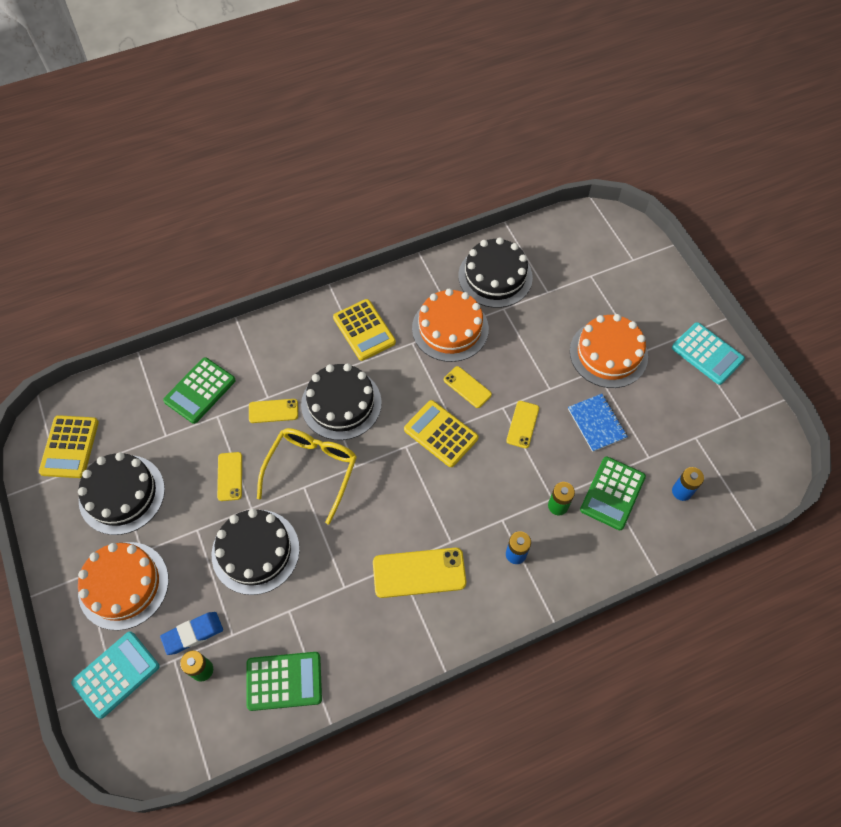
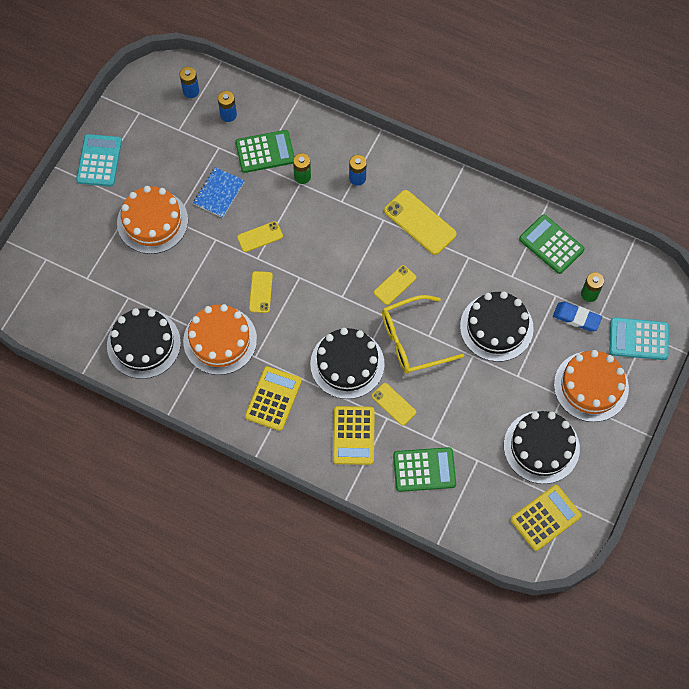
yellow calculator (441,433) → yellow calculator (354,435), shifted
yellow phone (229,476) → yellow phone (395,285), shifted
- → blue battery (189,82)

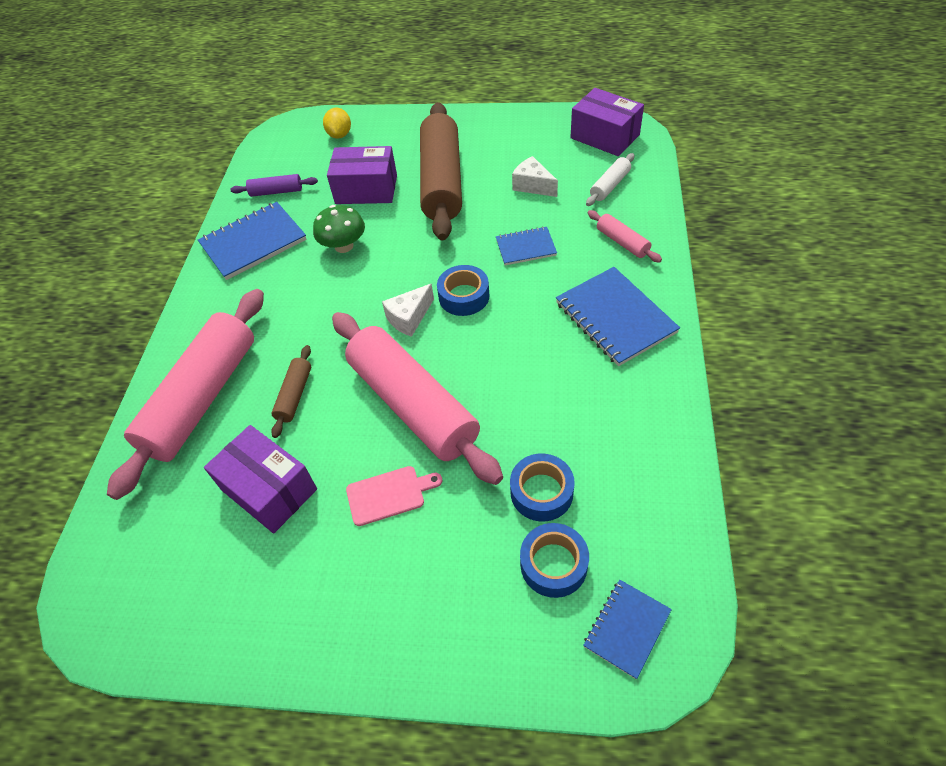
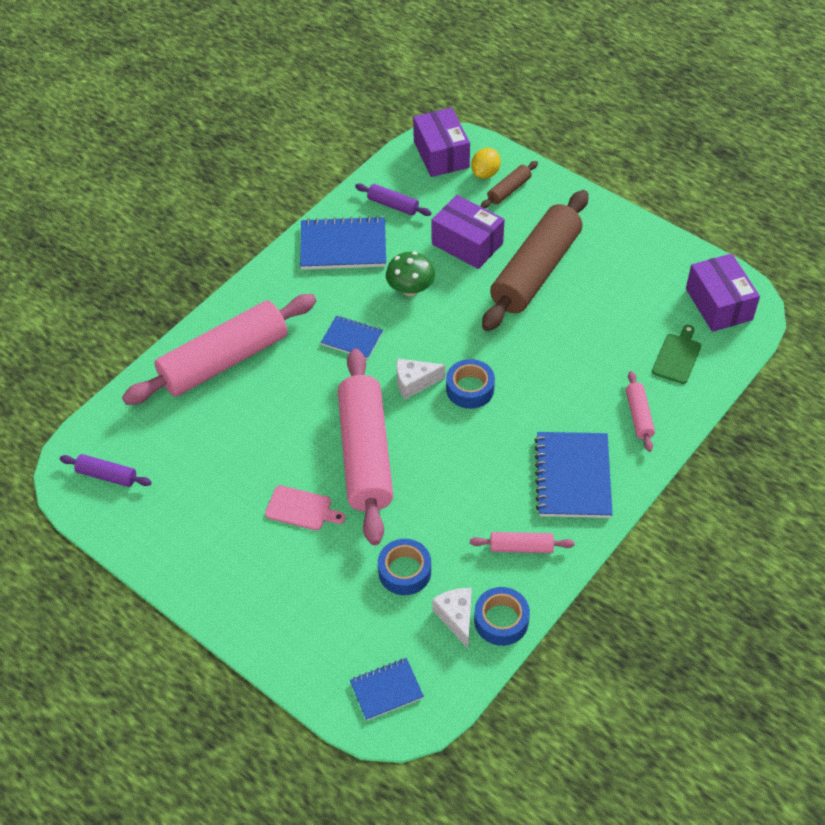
white rolling pin (610,179) → green cutting board (676,354)
white cheese (535,176) → white cheese (452,618), shifted
blue notebook (526,245) → blue notebook (352,337), shifted
brown rolling pin (291,391) → brown rolling pin (509,185), shifted
purple box (260,479) → purple box (441,142), shifted
blue tape (554,560) → blue tape (502,616), shifted
- → purple rolling pin (106,470)
- → pink rolling pin (522,542)

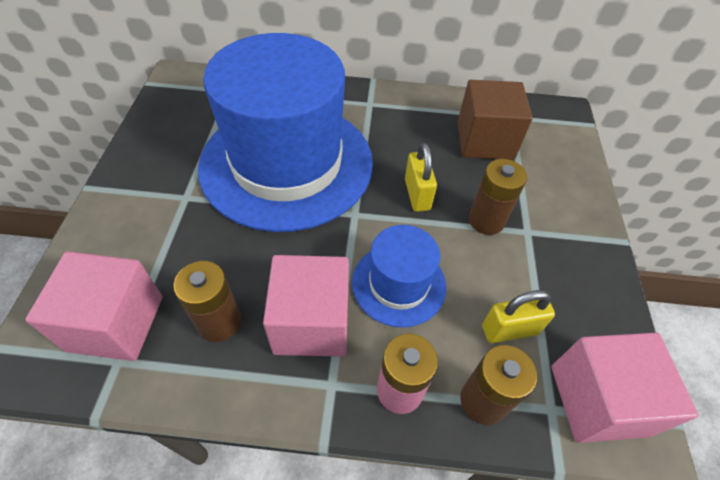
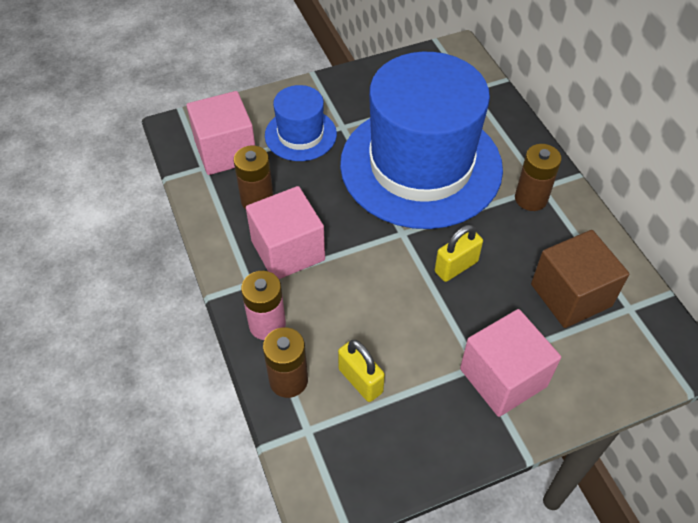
brown battery (498,197) → brown battery (538,177), shifted
blue hat (399,276) → blue hat (301,123), shifted
pink cube (624,388) → pink cube (510,363), shifted

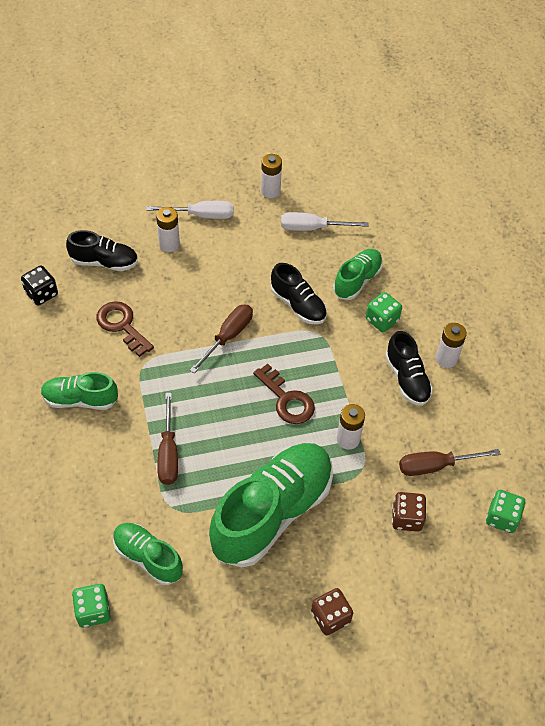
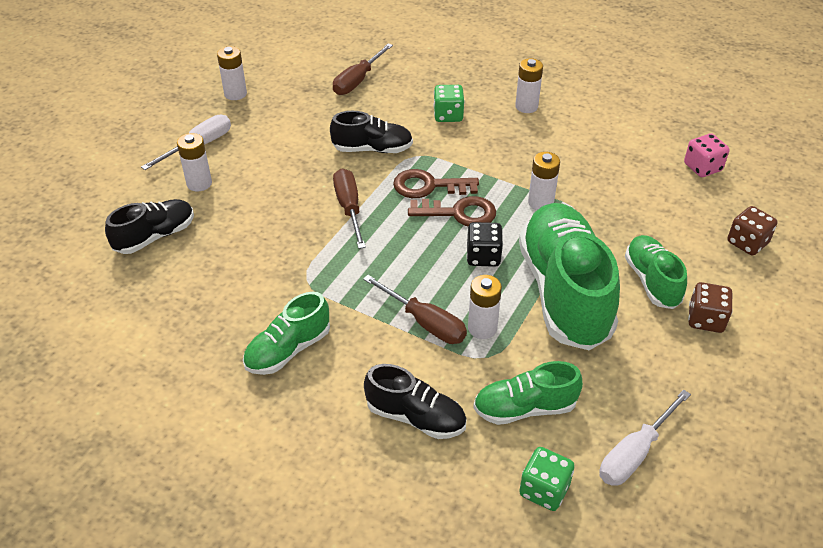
white screwdriver (325,221) → white screwdriver (645,438), shifted
green shoe (358,274) → green shoe (656,272), shifted
black dice (39,285) → black dice (484,244), shifted
brown key (125,329) → brown key (436,183), shifted
black shoe (409,368) → black shoe (415,401), shifted
brown screwdriver (449,462) → brown screwdriver (363,69), shifted
green dice (505,511) → pink dice (706,155)
brown dice (409,512) → brown dice (752,231), shifted
- → white battery (485,307)

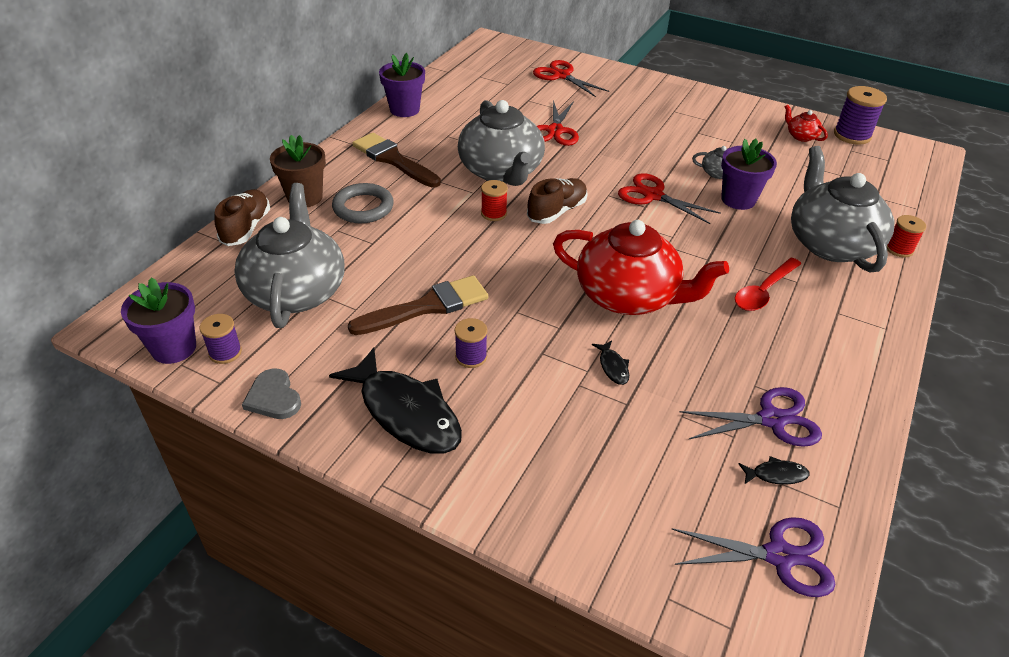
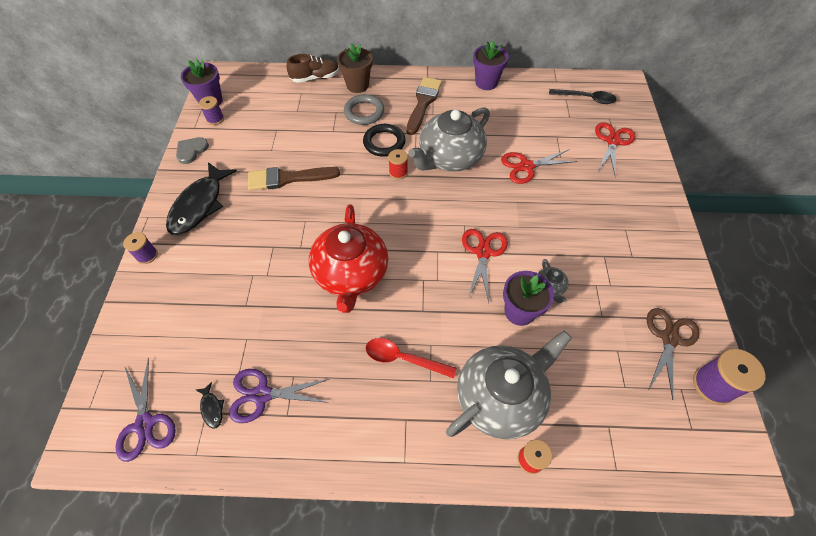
red teapot (806,123) → brown scissors (673,354)
brown shoe (557,201) → -
grey teapot (289,255) → -
brown brush (418,305) → brown brush (294,178), 135 degrees clockwise
purple spool (471,343) → purple spool (140,248), shifted
black fish (610,362) → -
purple scissors (750,417) → purple scissors (279,396), 120 degrees clockwise
- → black spoon (583,96)
- → black ring (384,140)

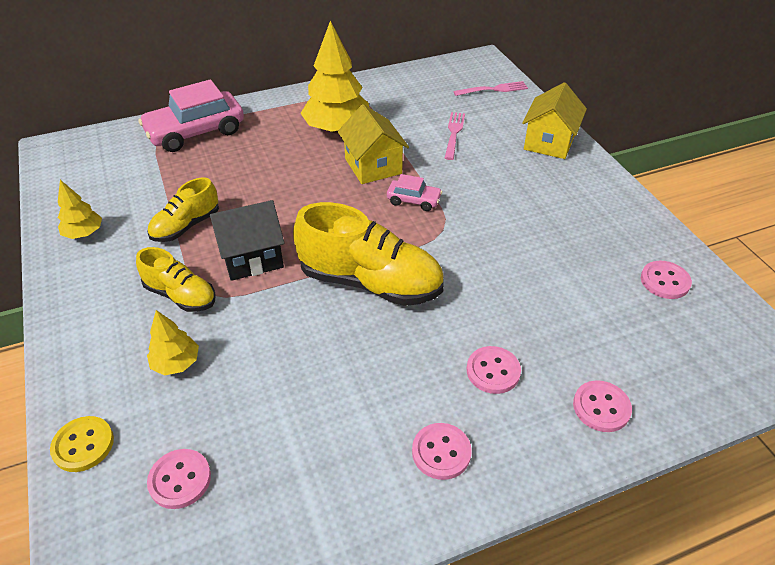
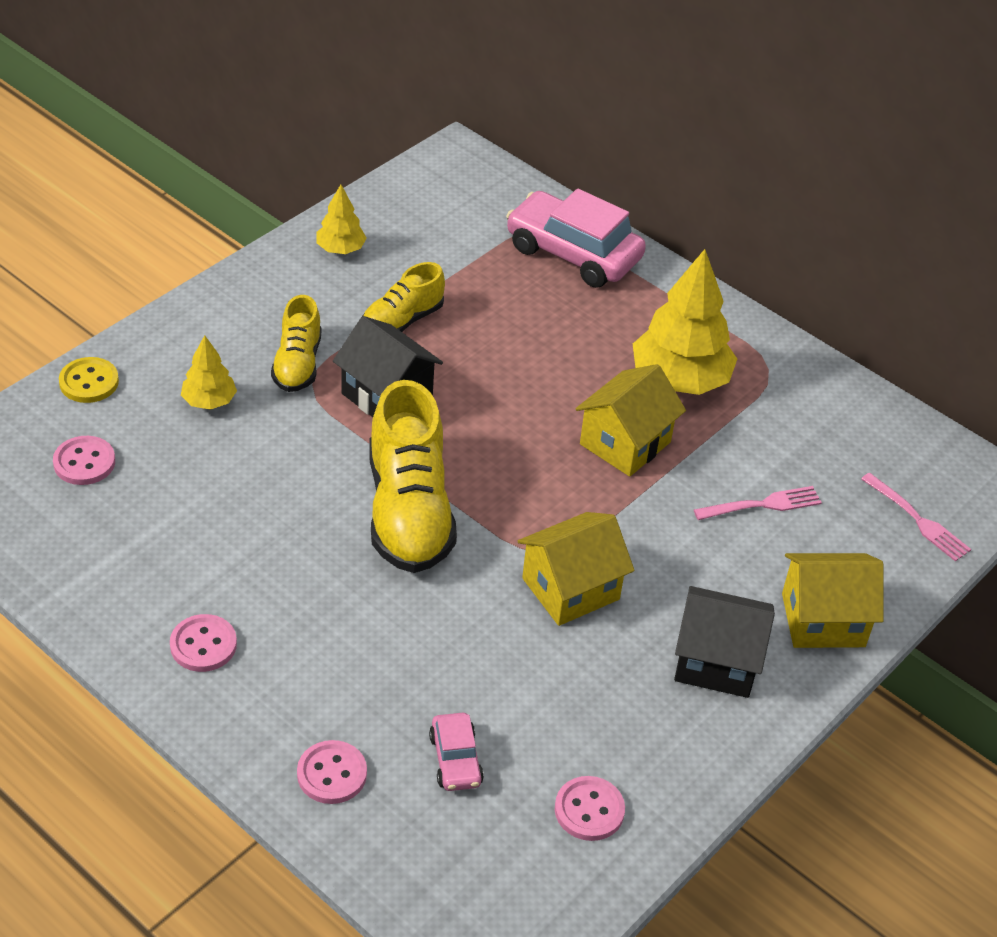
pink car (414,192) → pink car (456,752), shifted
yellow shoe (183,209) → yellow shoe (403,297), 60 degrees counterclockwise
pink button (494,370) → -
- → yellow house (576,569)
- → black house (724,642)

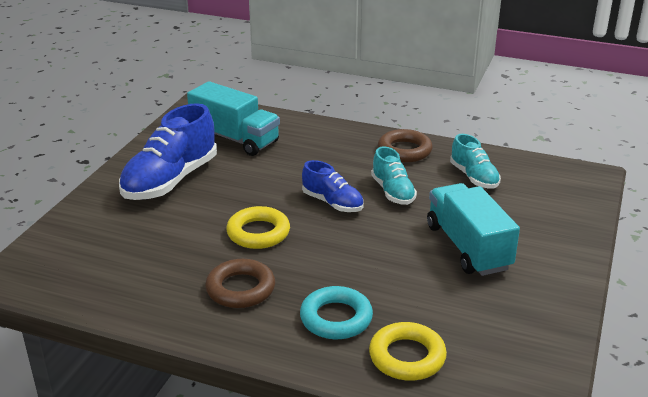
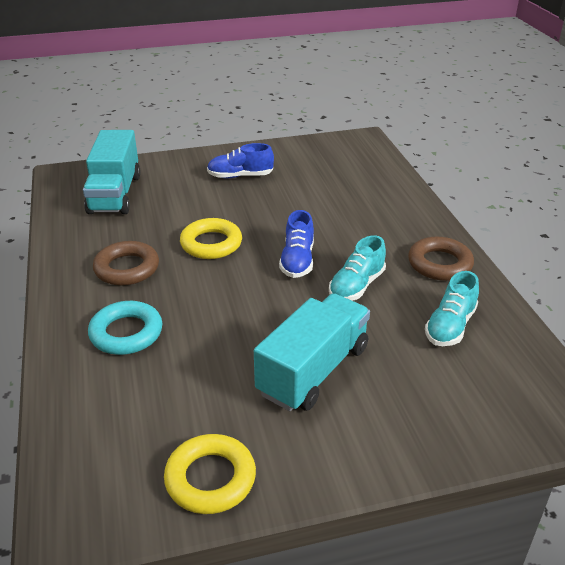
turquoise truck (233,118) → turquoise truck (112,172), shifted
blue shoe (168,151) → blue shoe (240,160), x0.56
yellow ring (408,351) → yellow ring (210,474), shifted

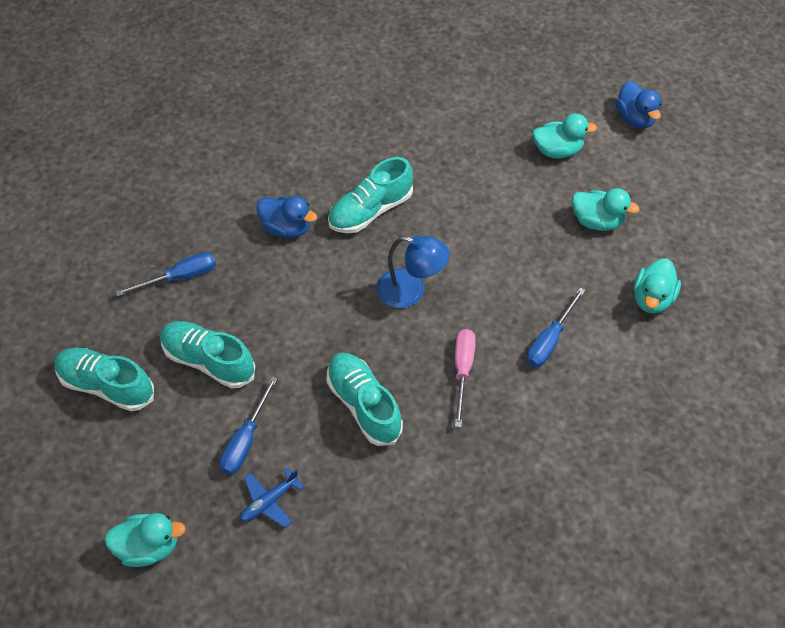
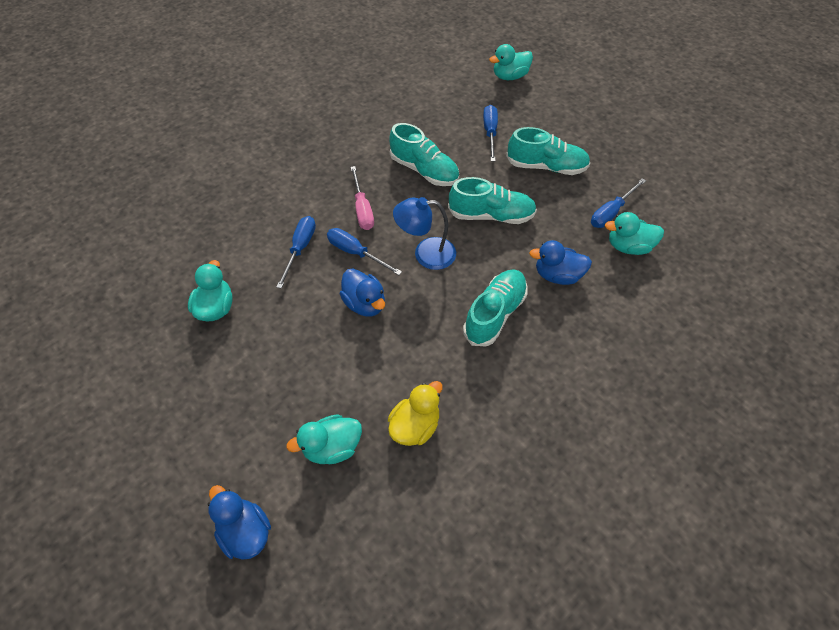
turquoise duck (606,209) → turquoise duck (634,233), shifted
turquoise shoe (104,379) → turquoise shoe (492,200), shifted
blue plane (272,498) → -
- → blue screwdriver (364,251)
- → blue duck (362,293)
- → yellow duck (415,413)

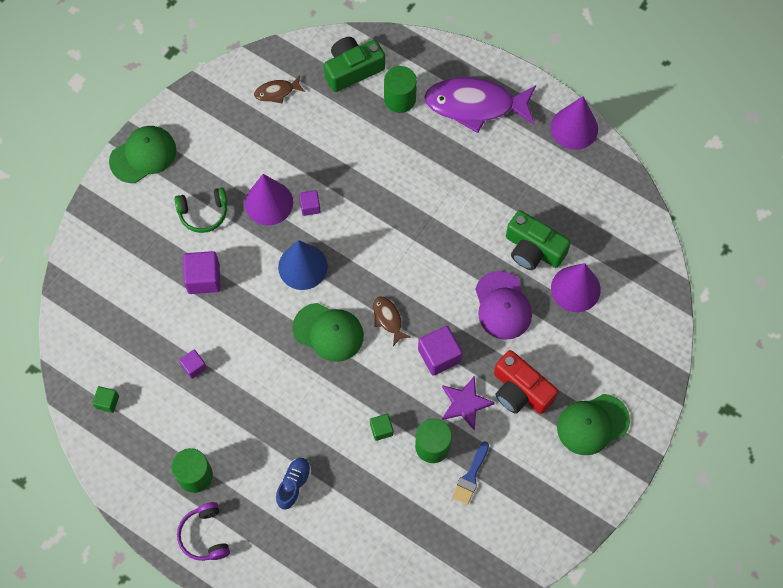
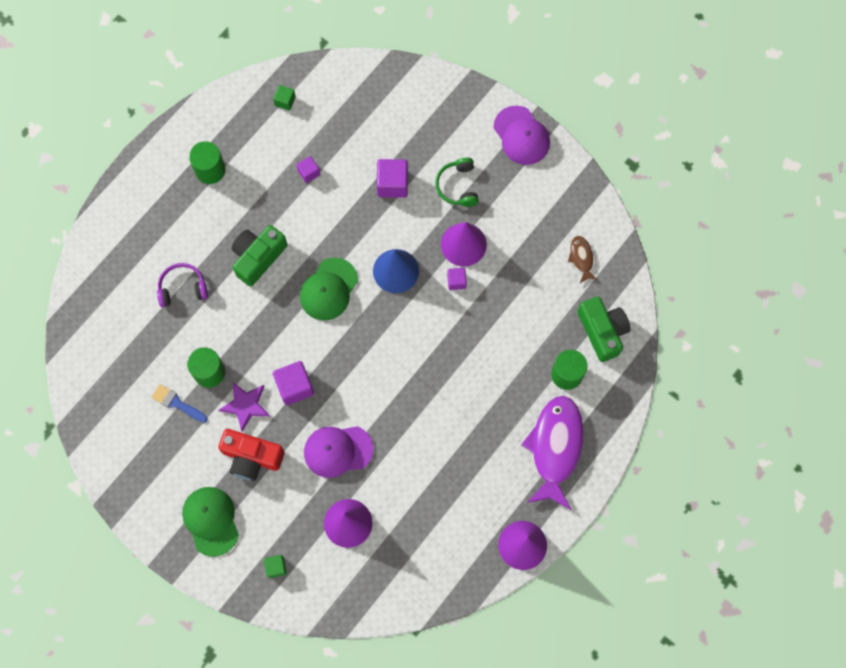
green cap (142,154) → purple cap (522,135)
green camera (538,240) → green camera (259,256), shifted
brown fish (392,321) → -
red camera (526,382) → red camera (251,455), 120 degrees counterclockwise
green cube (381,427) → green cube (275,566), shifted
blue shoe (293,484) → -
purple headphones (203,531) → purple headphones (182,285), shifted

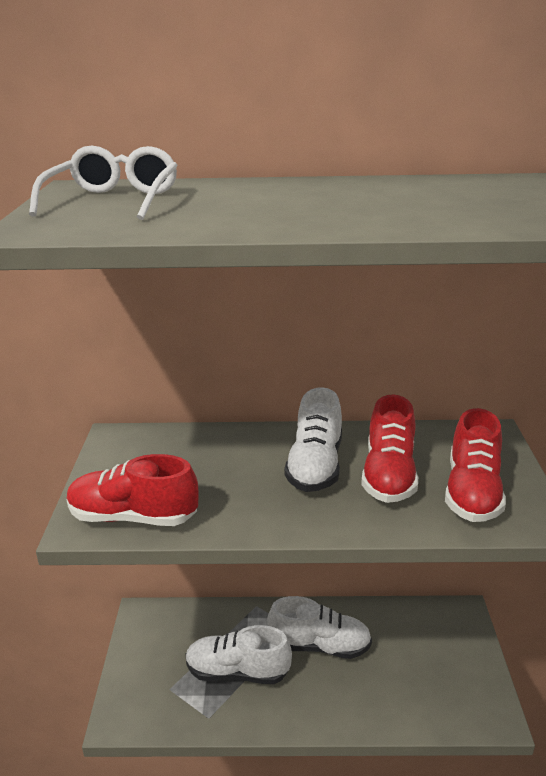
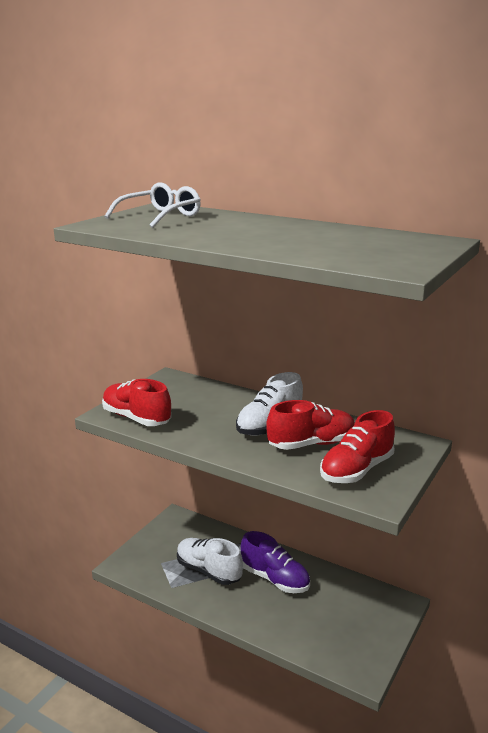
red shoe (389,449) → red shoe (310,425), 150 degrees counterclockwise
white shoe (320,627) → purple shoe (275,562)

